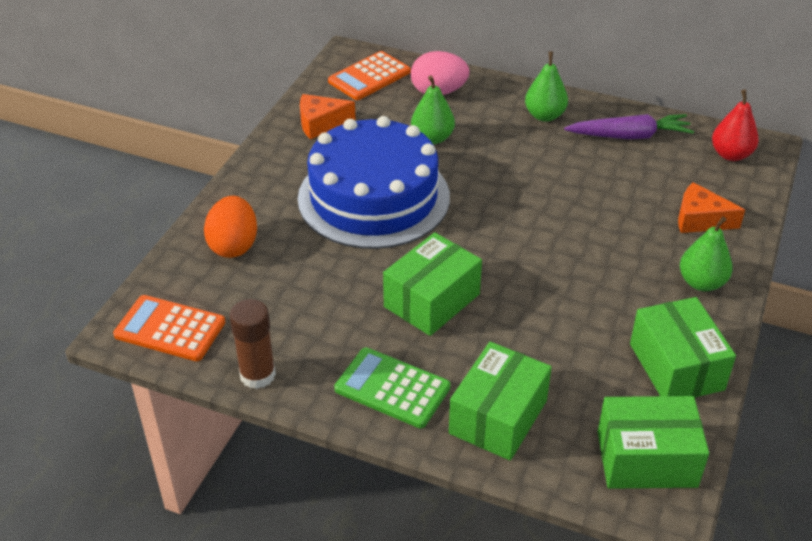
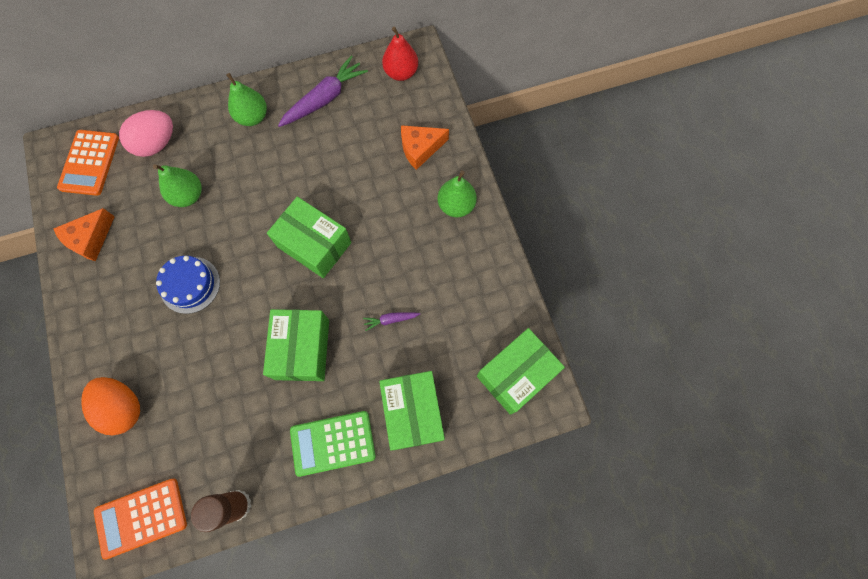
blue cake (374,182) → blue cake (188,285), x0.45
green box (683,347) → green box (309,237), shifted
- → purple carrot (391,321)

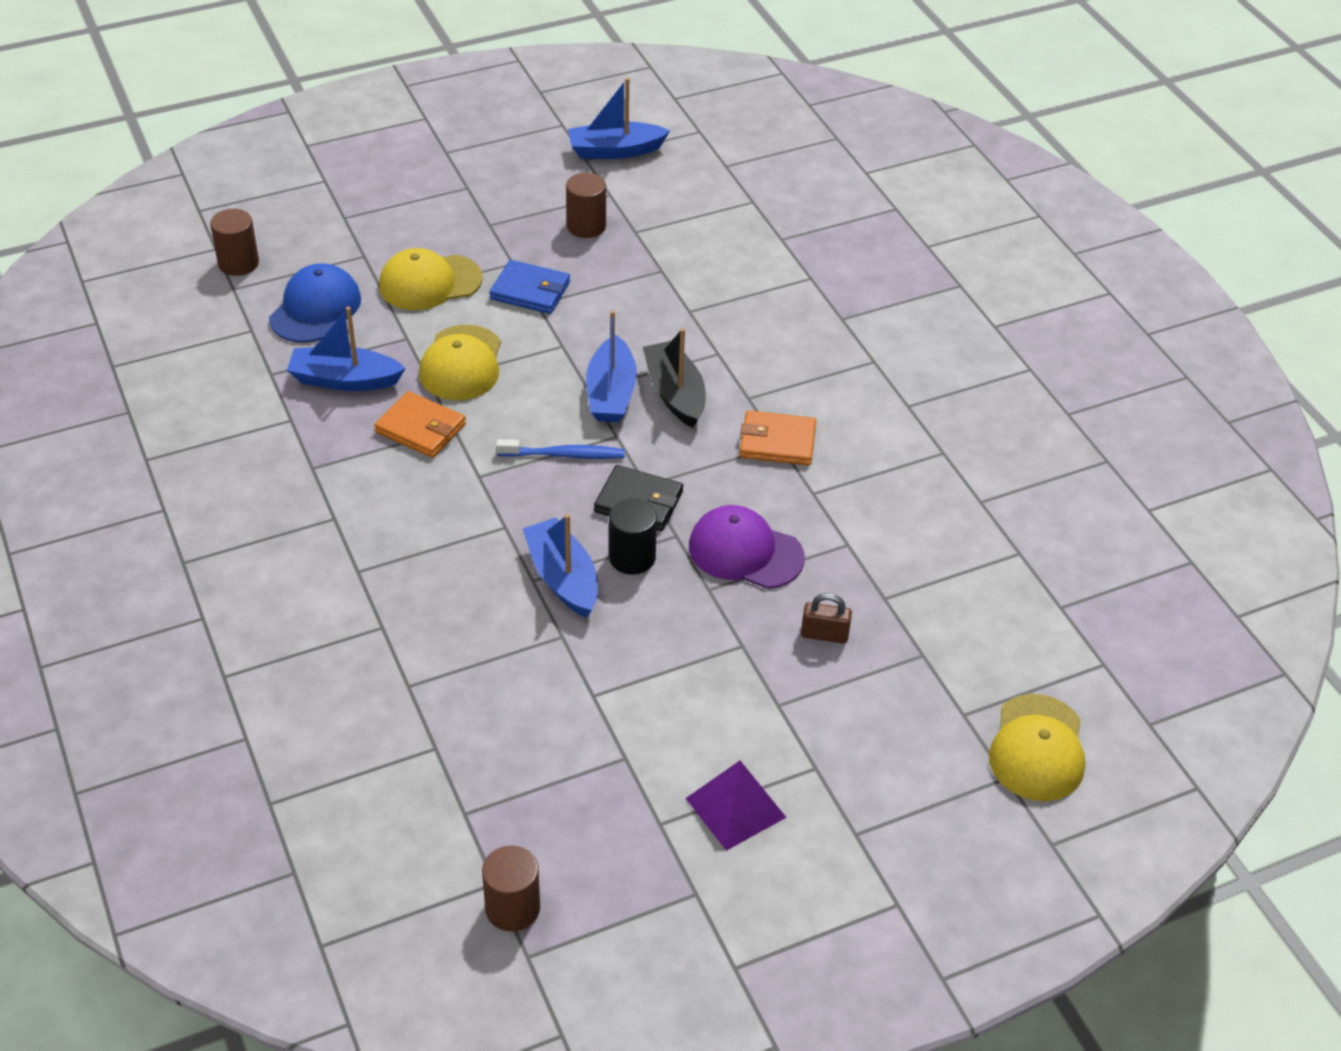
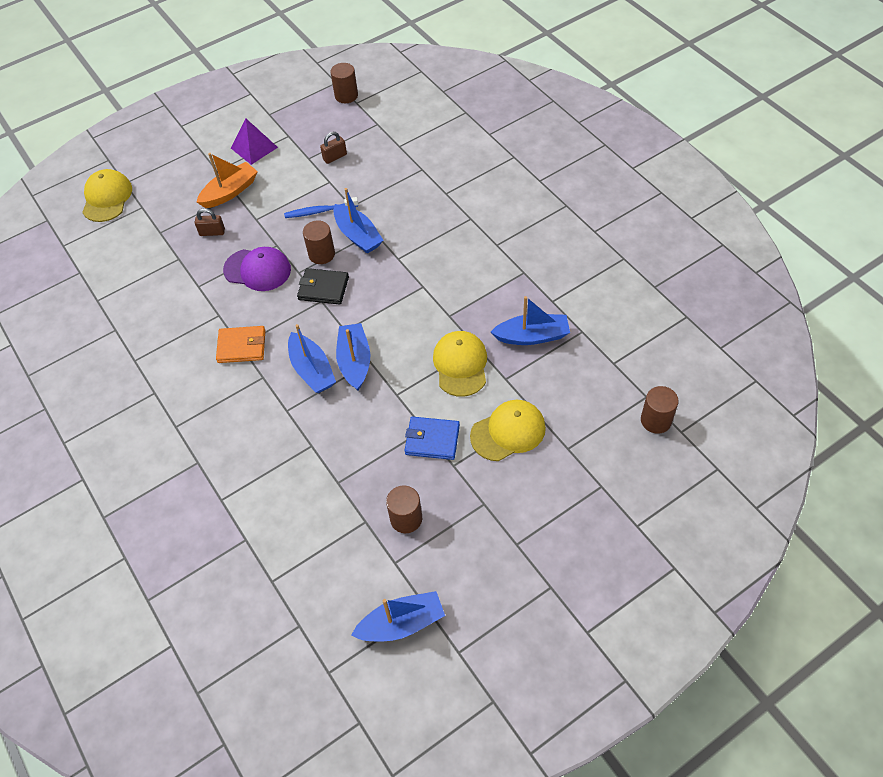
blue cap (315,303) → -
black boat (674,378) → blue boat (312,358)
orange wallet (420,424) → -
blue toothbrush (560,449) → blue toothbrush (321,207), shifted
black cylinder (633,537) → brown cylinder (319,242)
- → brown padlock (333,148)
- → orange boat (227,180)

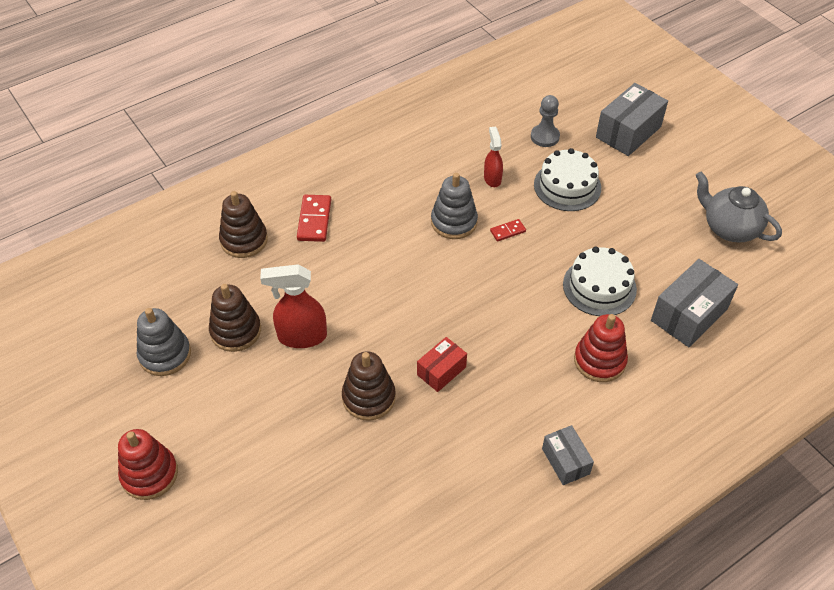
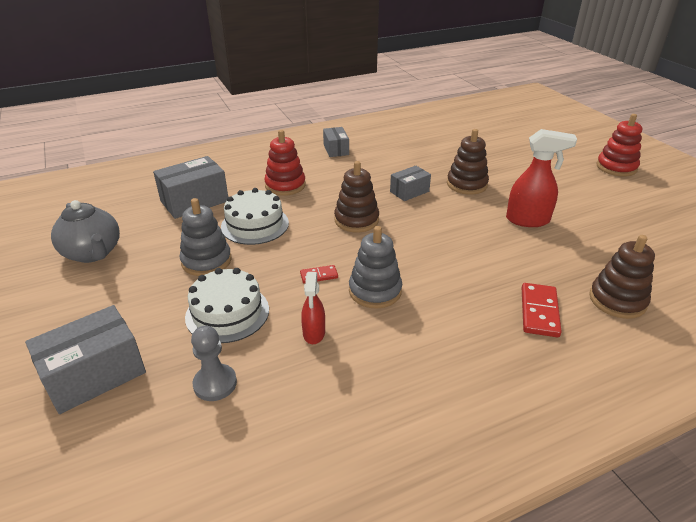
brown stacking toy (235,318) → brown stacking toy (356,197), shifted
grey stacking toy (164,342) → grey stacking toy (206,237), shifted
red box (442,364) → grey box (410,183)

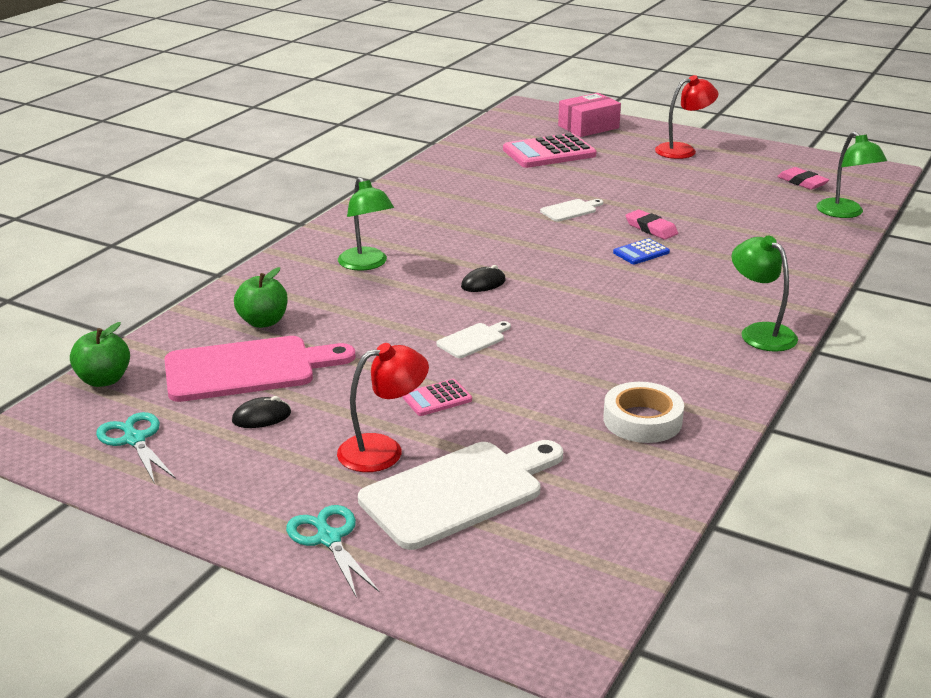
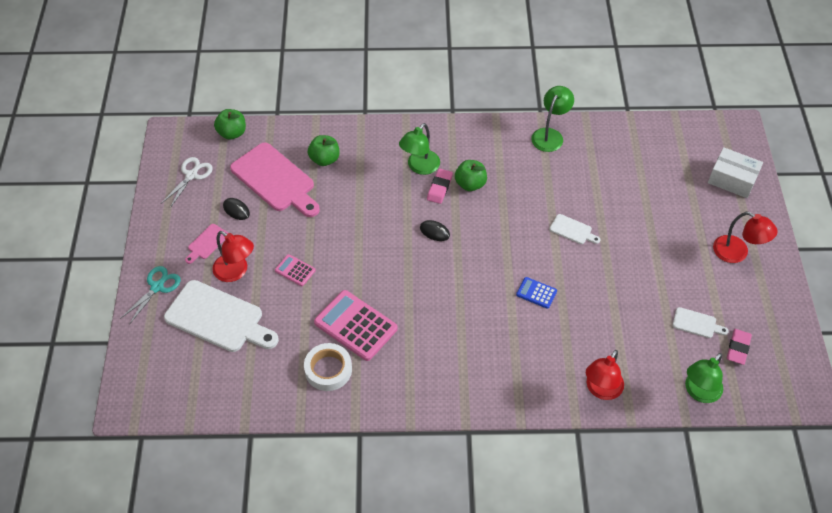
pink box (589,115) → white box (735,172)
pink calculator (549,150) → pink calculator (356,325), shifted
pink eraser (651,224) → pink eraser (440,186), shifted
green lamp (765,294) → green lamp (552,119), shifted
white cutting board (473,339) → white cutting board (701,322), shifted
turquoise scissors (136,448) → white scissors (187,182)
- → green apple (471,175)
- → pink cutting board (206,244)
- → red lamp (605,375)

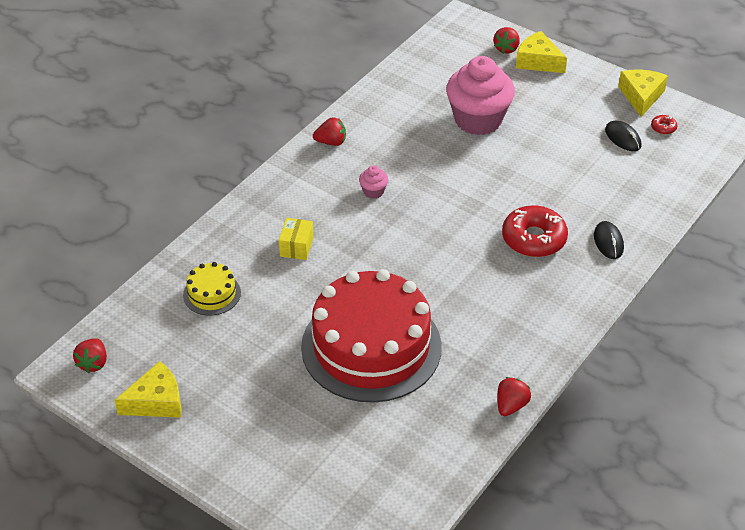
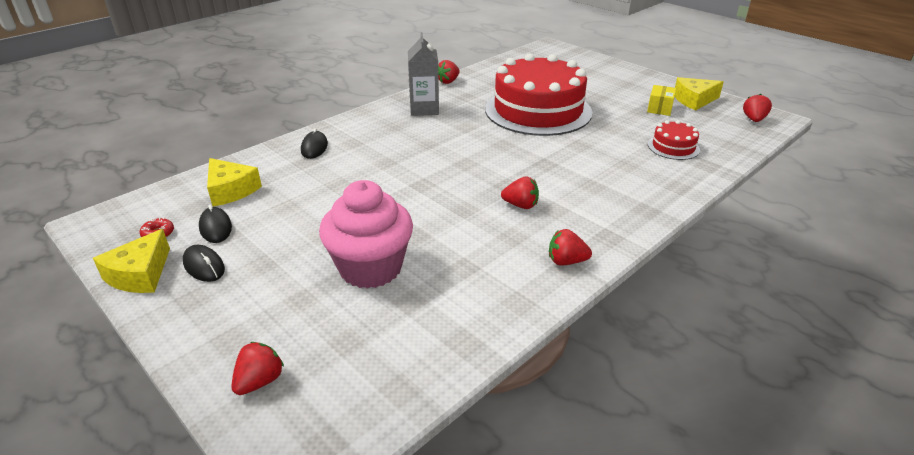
yellow cheese (541,52) → yellow cheese (234,182), shifted
pink cupcake (373,182) → red strawberry (520,192)
red donut (535,231) → -
yellow box (296,239) → yellow box (661,100), shifted
yellow cake (212,289) → red cake (674,140)
- → grey carton (423,74)
- → black mouse (204,263)

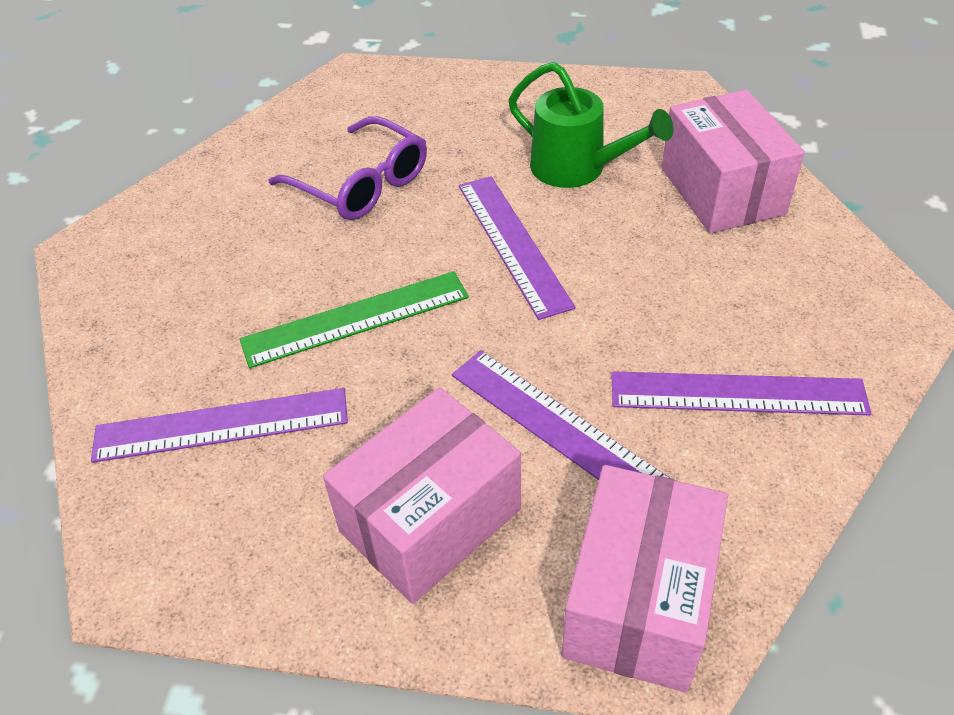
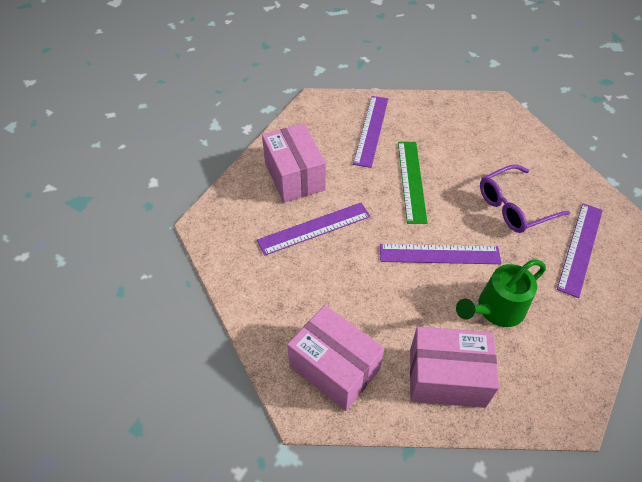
purple ruler (741,393) → purple ruler (580,250), shifted
pink box (645,578) → pink box (335,358), shifted

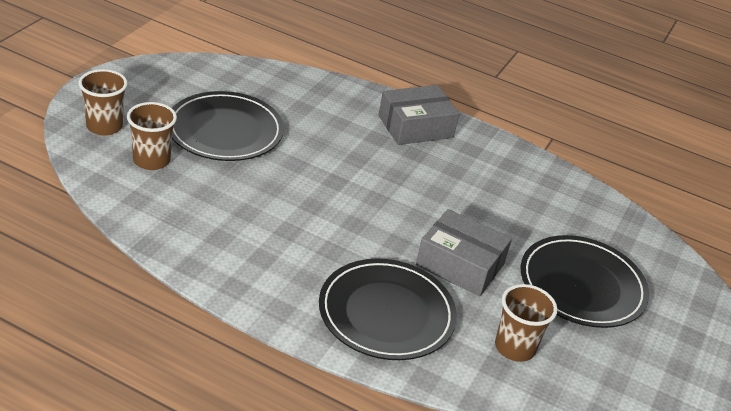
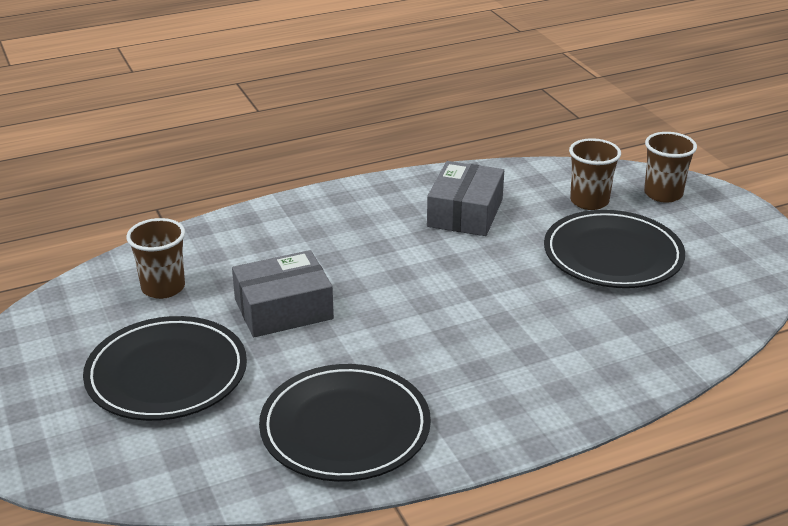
grey box (419,115) → grey box (465,198), shifted
black plate (388,309) → black plate (345,423), shifted

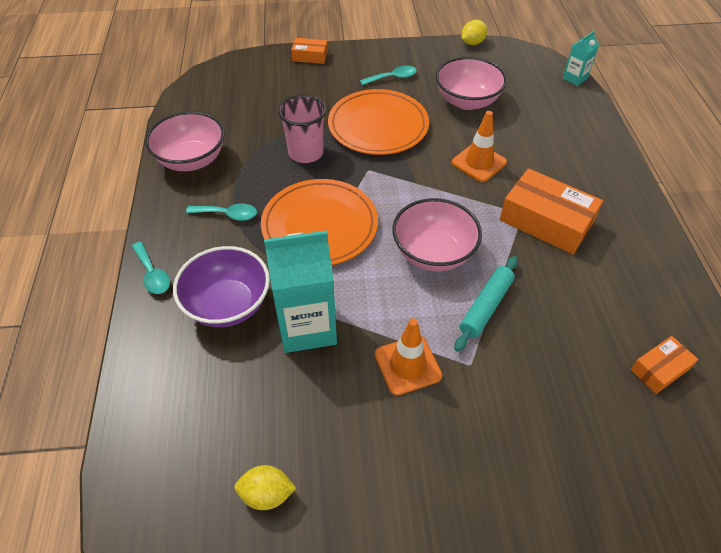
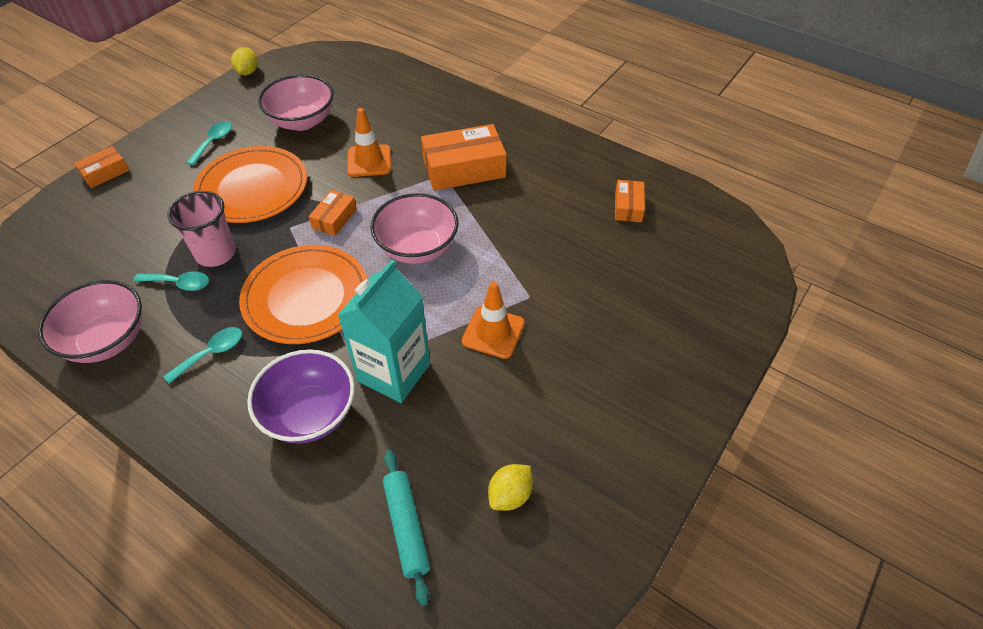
turquoise carton (580,58) → -
turquoise spoon (151,268) → turquoise spoon (171,281), shifted
turquoise rolling pin (486,304) → turquoise rolling pin (406,528), shifted
- → orange box (333,213)

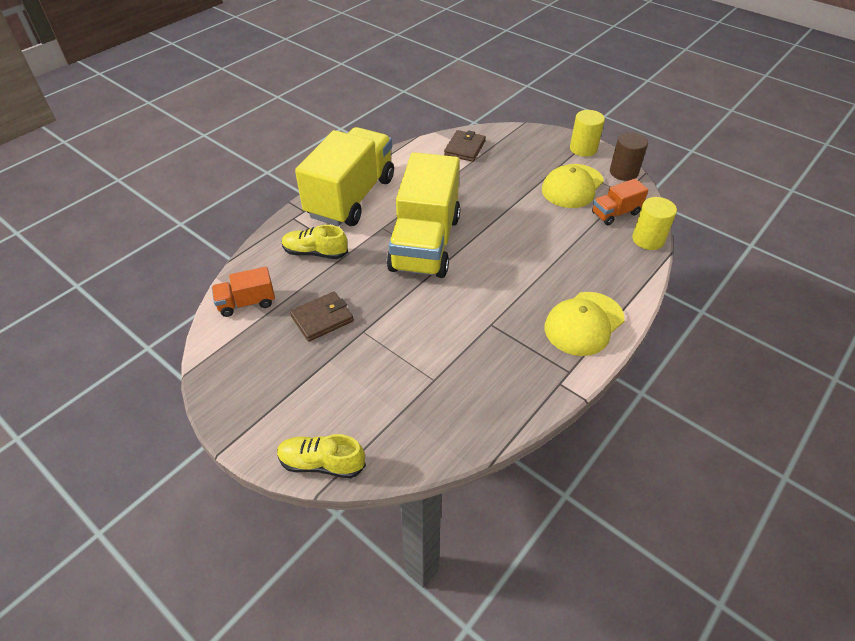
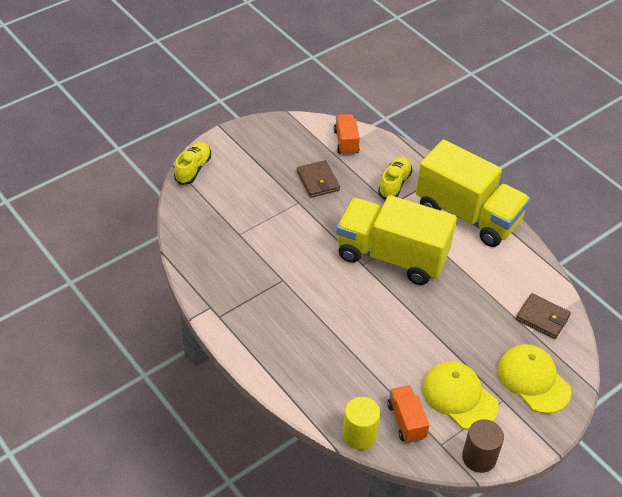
yellow cylinder (587,133) → -
yellow cap (585,324) → yellow cap (534,379), shifted

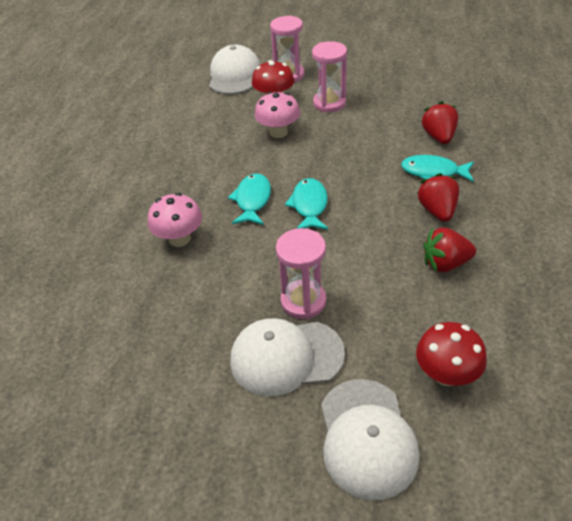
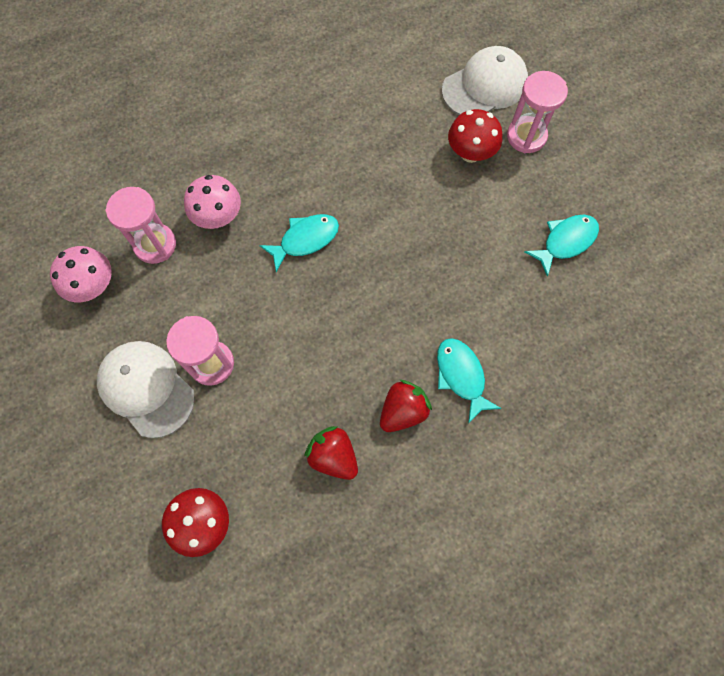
pink hourglass (329,76) → pink hourglass (140,225), shifted
pink mushroom (277,115) → pink mushroom (81,274), shifted
red strawberry (439,122) → -
turquoise fish (306,204) → turquoise fish (562,246), shifted
white cap (370,439) → -

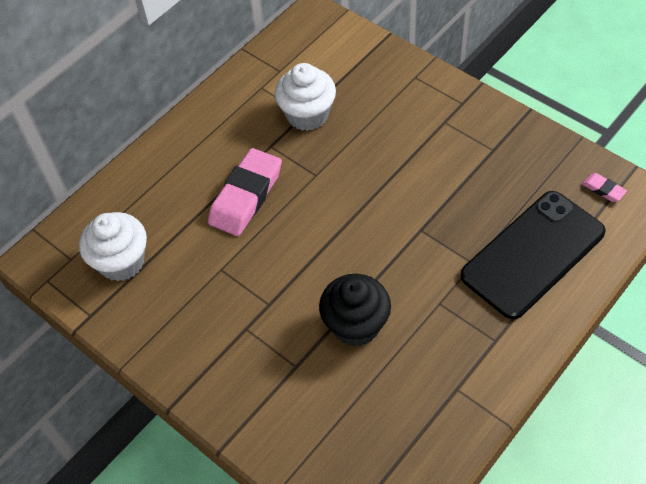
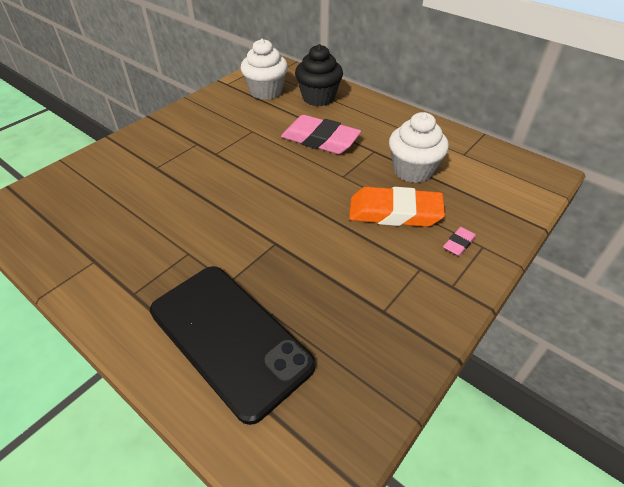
pink eraser (604,187) → pink eraser (459,241), shifted
black cupcake (355,310) → black cupcake (319,75), shifted
- → orange eraser (397,207)

